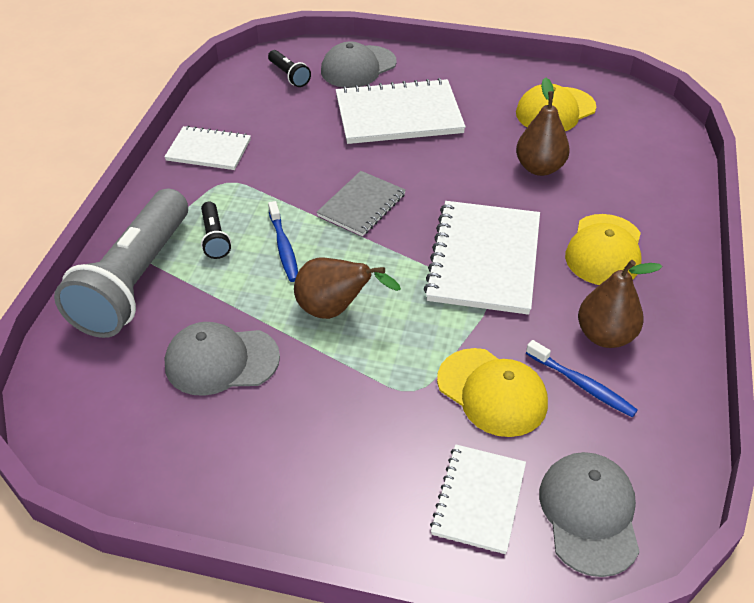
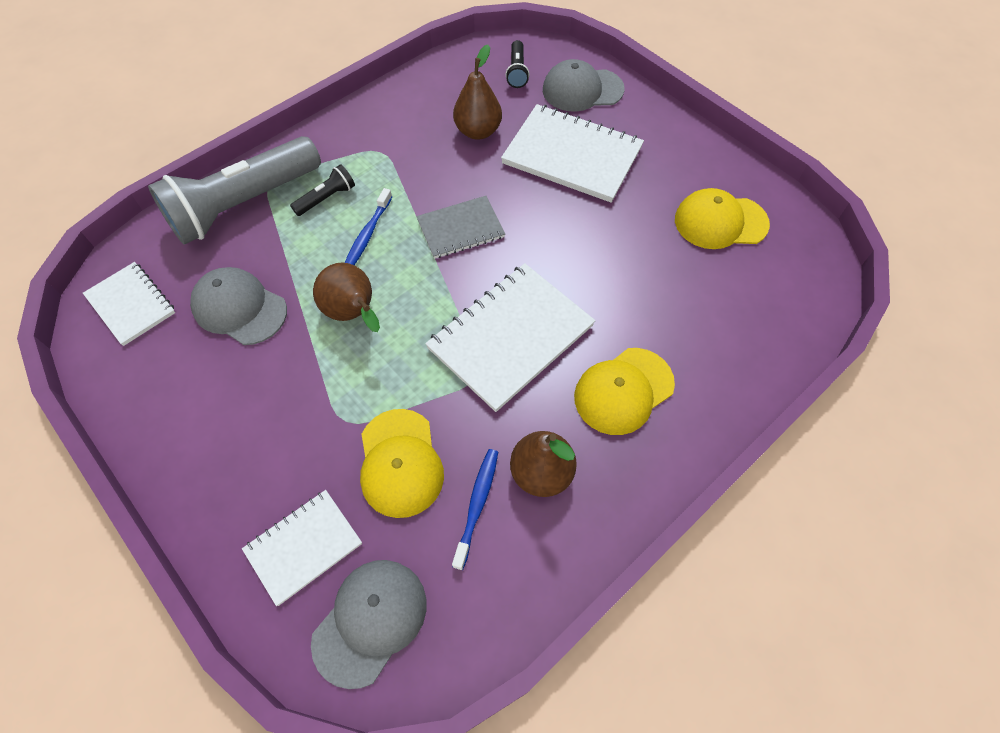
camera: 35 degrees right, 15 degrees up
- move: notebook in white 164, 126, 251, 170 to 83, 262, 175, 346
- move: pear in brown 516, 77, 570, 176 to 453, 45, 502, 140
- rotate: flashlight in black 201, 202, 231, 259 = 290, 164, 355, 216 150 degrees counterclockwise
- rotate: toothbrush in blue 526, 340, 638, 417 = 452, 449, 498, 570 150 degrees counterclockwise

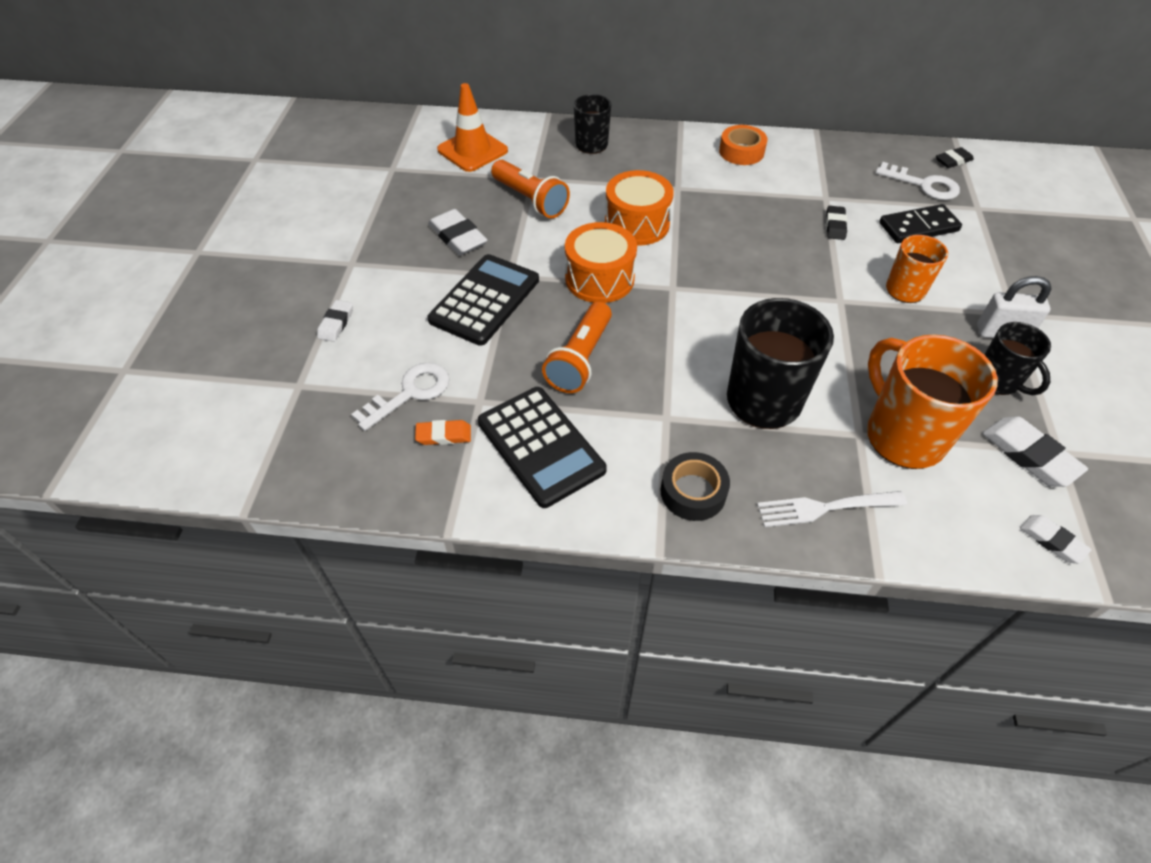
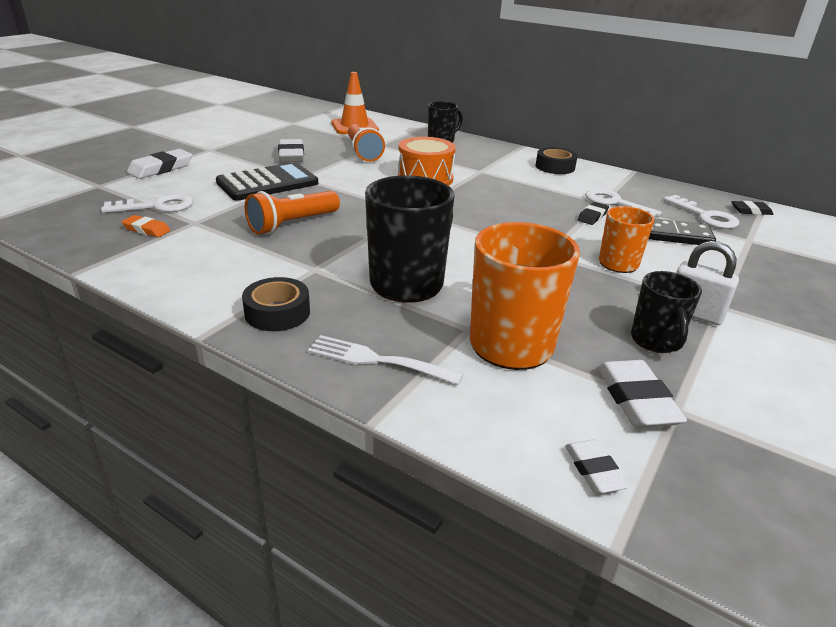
camera: 25 degrees right, 20 degrees down
- delete: calculator in black 478, 387, 607, 508
- delete: drum in orange 565, 222, 637, 303
- insert: key in white 585, 188, 662, 218
- recolor: tape in orange 719, 125, 768, 165 to tape in black 536, 147, 578, 174
- resize: eraser in white 317, 300, 353, 342 = 127, 149, 192, 179 x1.65

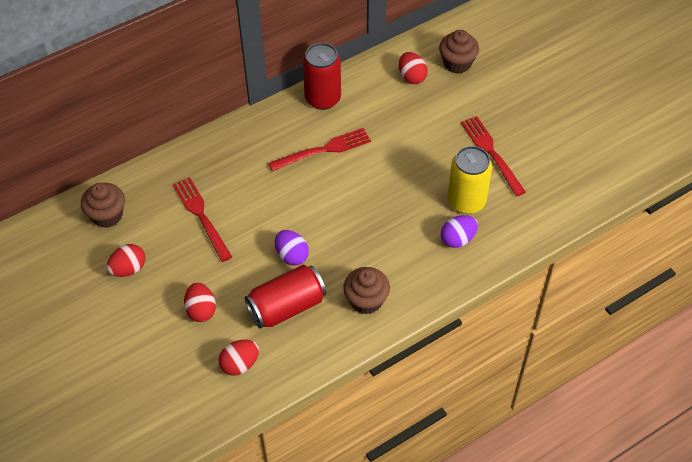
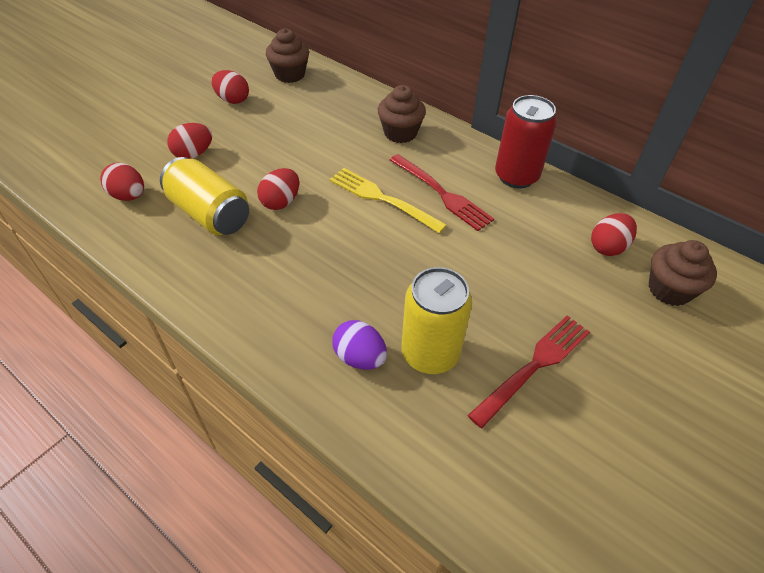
camera: 70 degrees right, 5 degrees down
- delete: fork in red 173, 177, 232, 262
- insert: fork in yellow 330, 168, 447, 233
- move: cupcake in brown 343, 267, 390, 314 to 378, 85, 426, 143
- recolor: can in red 245, 265, 326, 329 to can in yellow 160, 157, 249, 235
- recolor: egg in purple 275, 230, 309, 266 to egg in red 257, 168, 299, 210

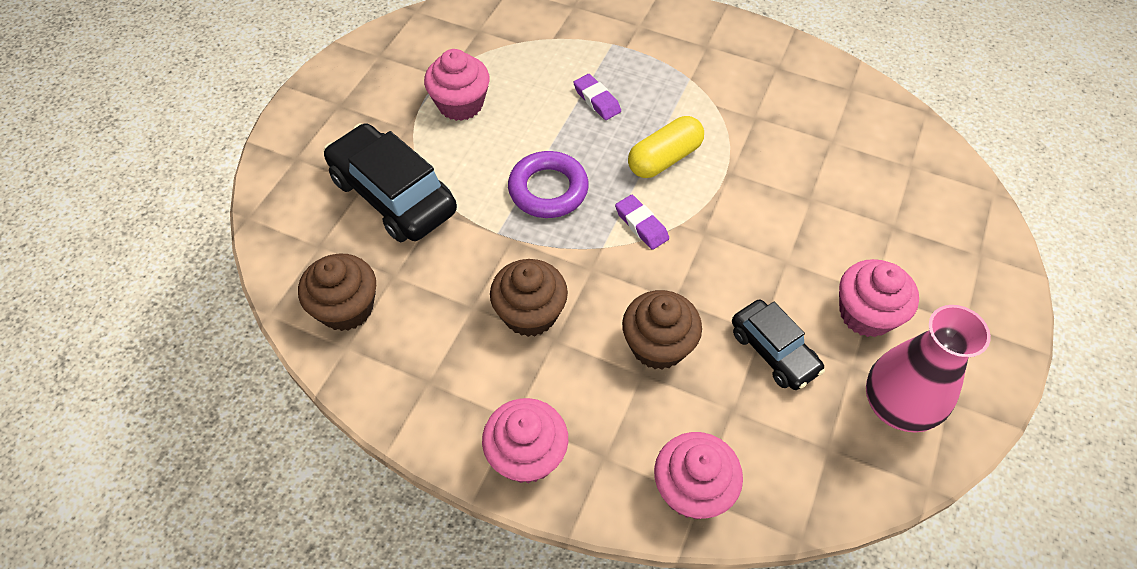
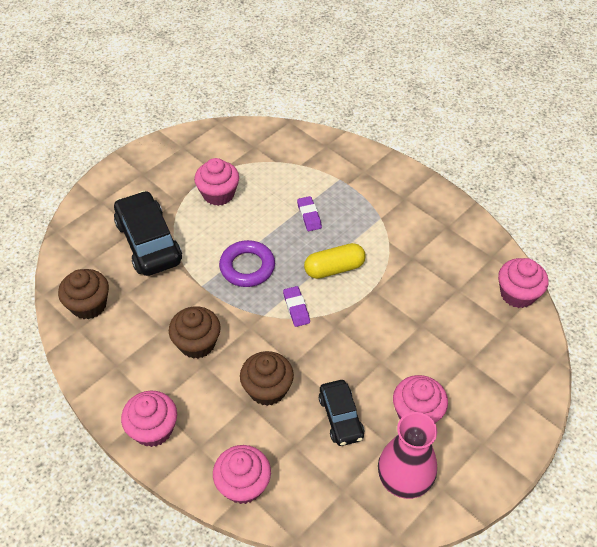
camera: 20 degrees right, 5 degrees down
- insert: cupcake in pink 498, 258, 548, 308

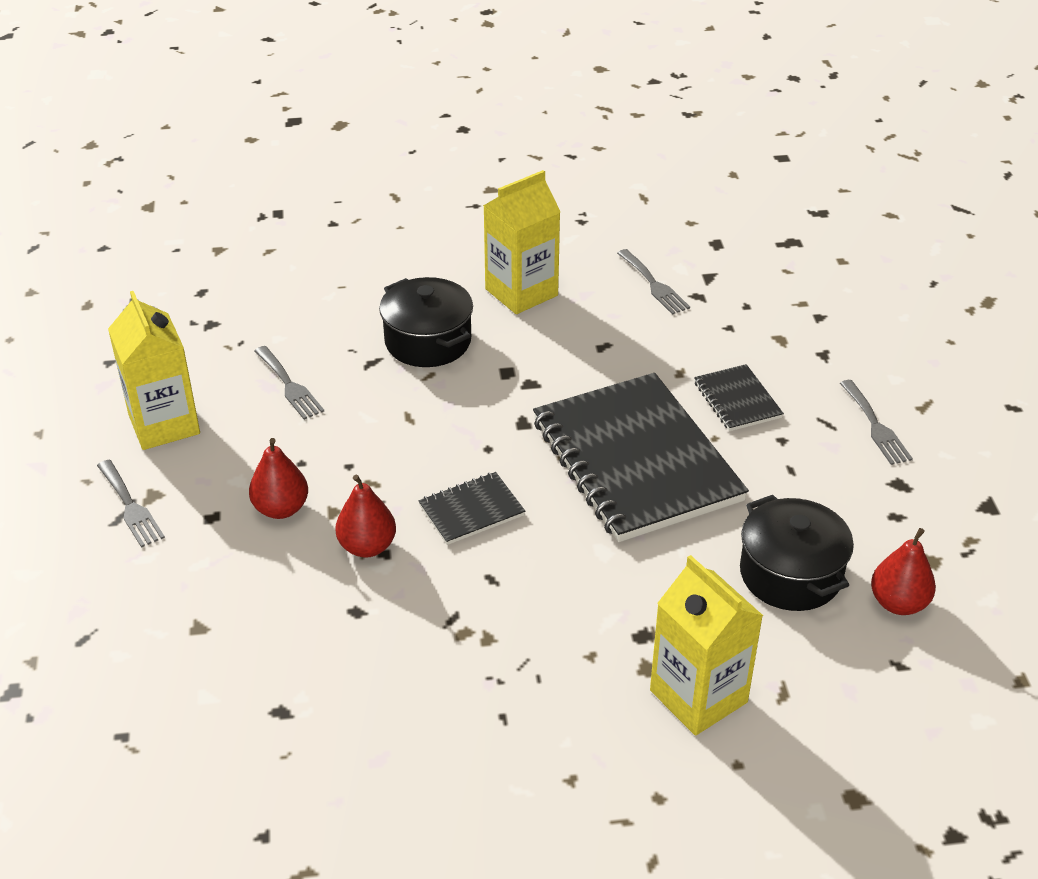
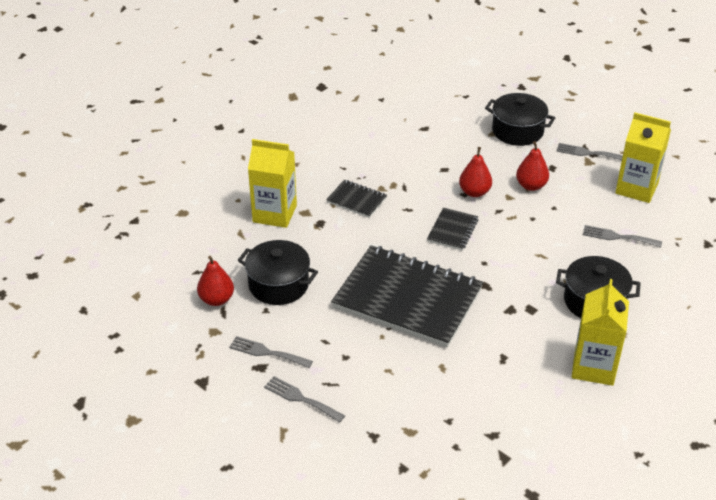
camera: 140 degrees right, 0 degrees up
- insert: pot in black 485, 93, 555, 146
- move: fork in grey 617, 249, 690, 315 to 229, 336, 313, 368
- move: notebook in black 694, 364, 784, 431 to 326, 180, 387, 218

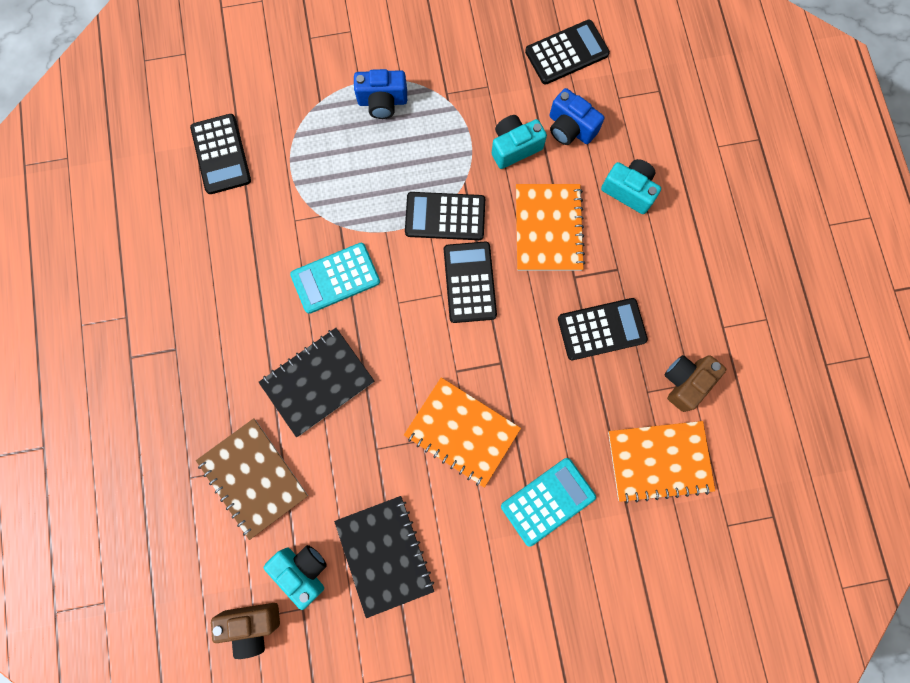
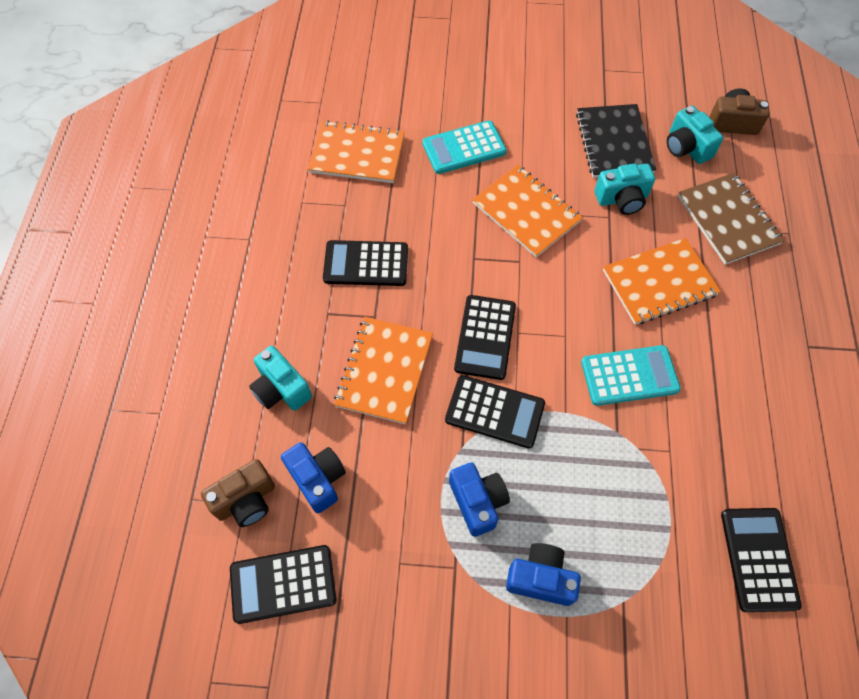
camera: 165 degrees left, 15 degrees down
- insert: camera in blue 449, 463, 510, 537
- move: camera in turquoise 492, 115, 547, 169 to 595, 164, 655, 215
- move: camera in brown 665, 355, 726, 412 to 201, 459, 275, 527
- recolor: notebook in black 259, 328, 374, 437 to notebook in orange 603, 238, 721, 325

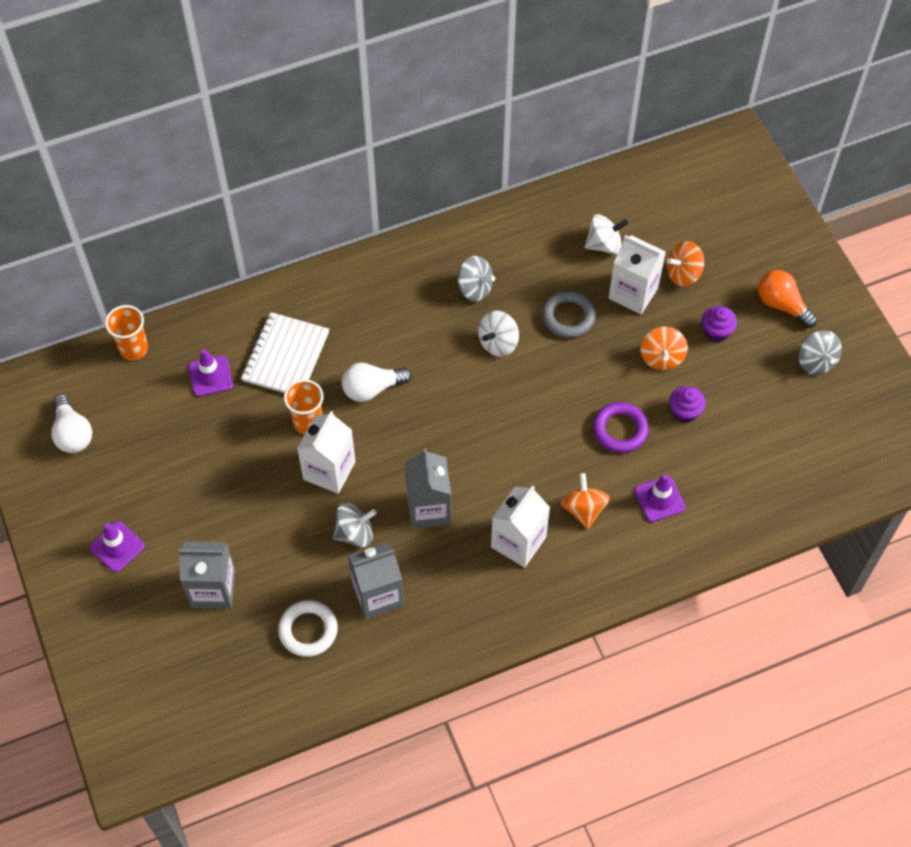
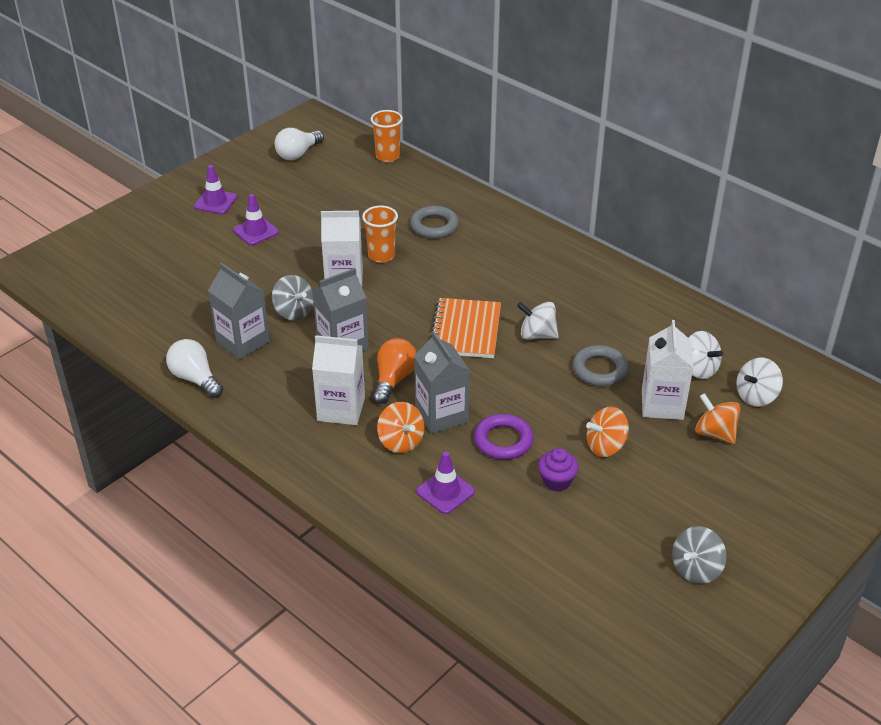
camera: 65 degrees right, 20 degrees down
- delete: ring in white 278, 600, 338, 657
- delete: spinning top in grey 457, 256, 495, 302
- delete: cupcake in purple 702, 306, 737, 342
- insert: notebook in orange 430, 298, 501, 358
- insert: spinning top in white 736, 358, 783, 407
- move: carton in grey 178, 541, 235, 609 to 414, 331, 470, 434
- move: traffic cone in purple 188, 349, 233, 396 to 233, 194, 279, 245
- move: light bulb in white 342, 363, 412, 402 to 166, 339, 223, 398
- move: light bulb in orange 758, 270, 817, 328 to 373, 338, 416, 404
- replace: notebook in white 241, 312, 329, 393 to ring in grey 410, 206, 459, 239
- rotate: spinning top in orange 561, 473, 610, 529 = 377, 402, 425, 453 90 degrees clockwise

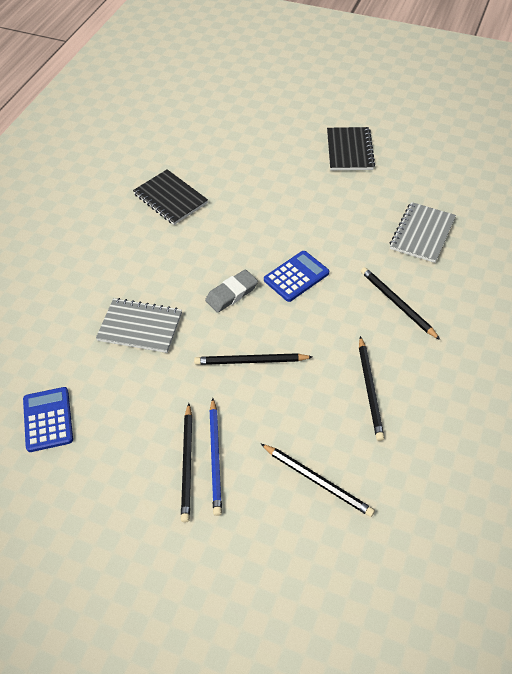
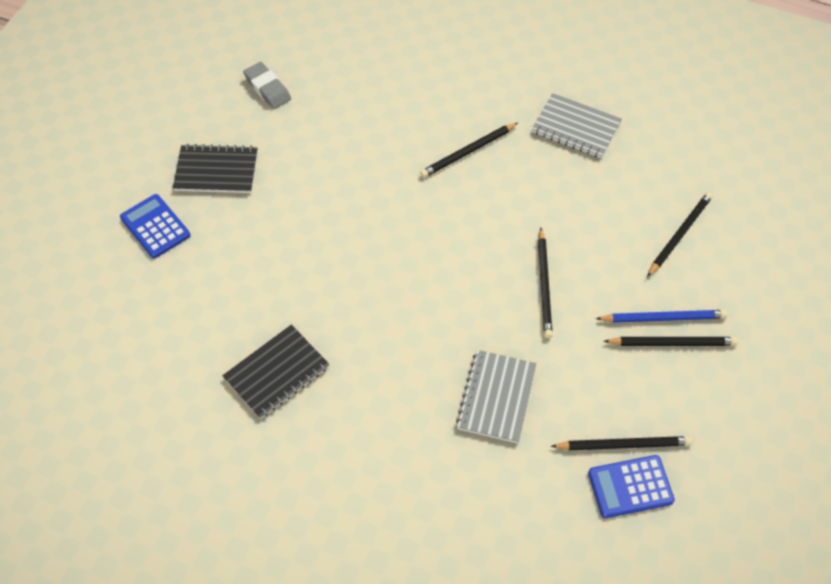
camera: 90 degrees left, 5 degrees up
- move: eraser in grey 205, 269, 258, 313 to 243, 62, 291, 109
- move: calculator in blue 264, 251, 329, 302 to 120, 194, 191, 258
- move: pencil in black 359, 336, 384, 441 to 551, 436, 692, 450
- move: notebook in grey 390, 202, 456, 263 to 532, 93, 622, 158

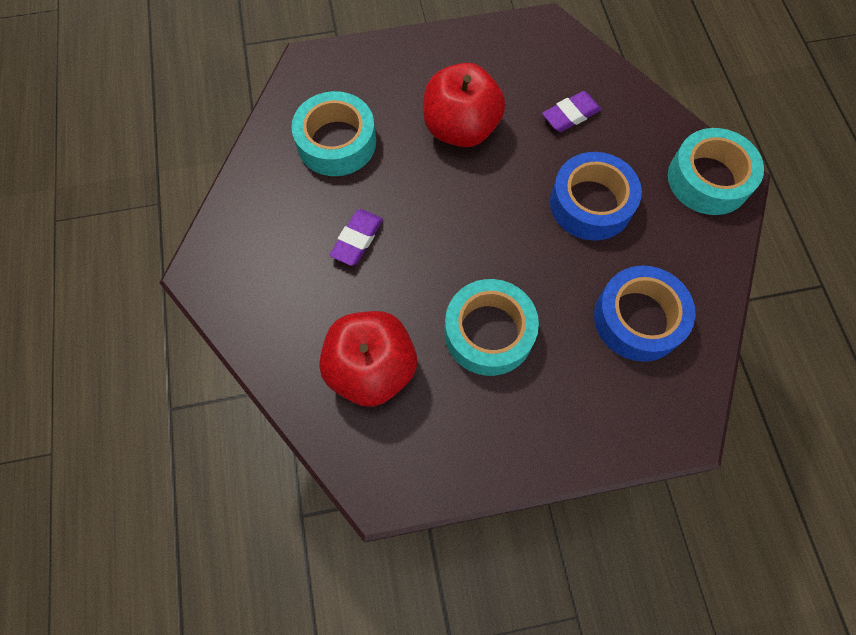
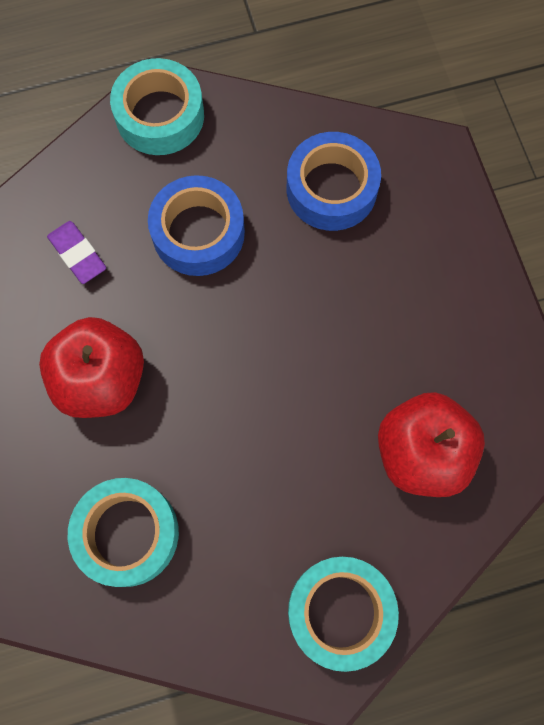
camera: 95 degrees left, 5 degrees up
- delete: eraser in purple 330, 209, 383, 266
- move: tape in turquoise 444, 279, 539, 376 to 288, 557, 399, 672

